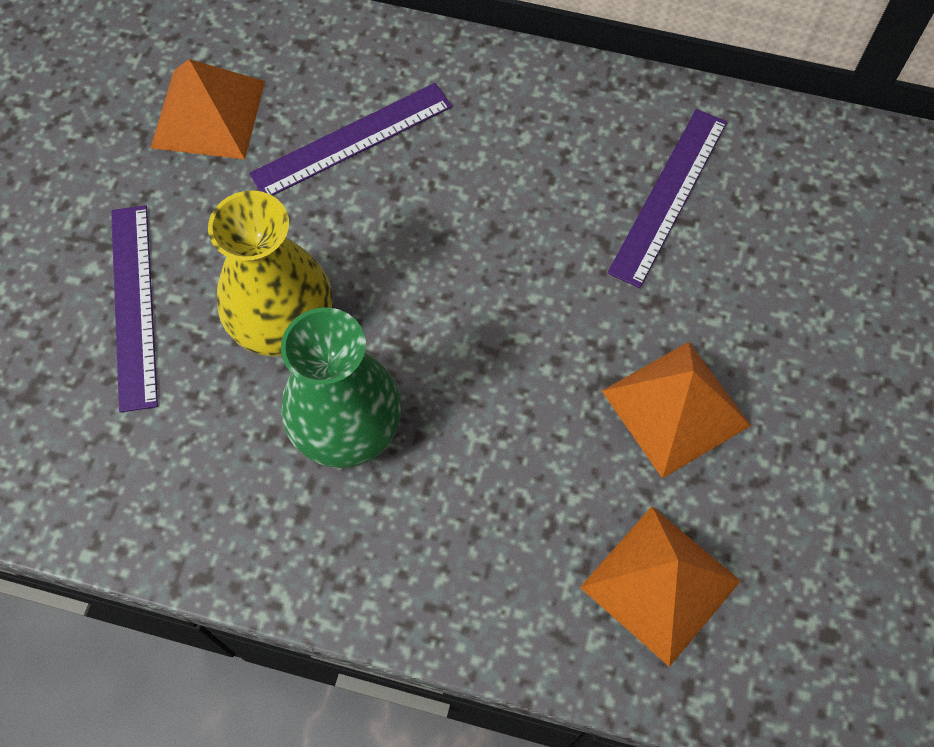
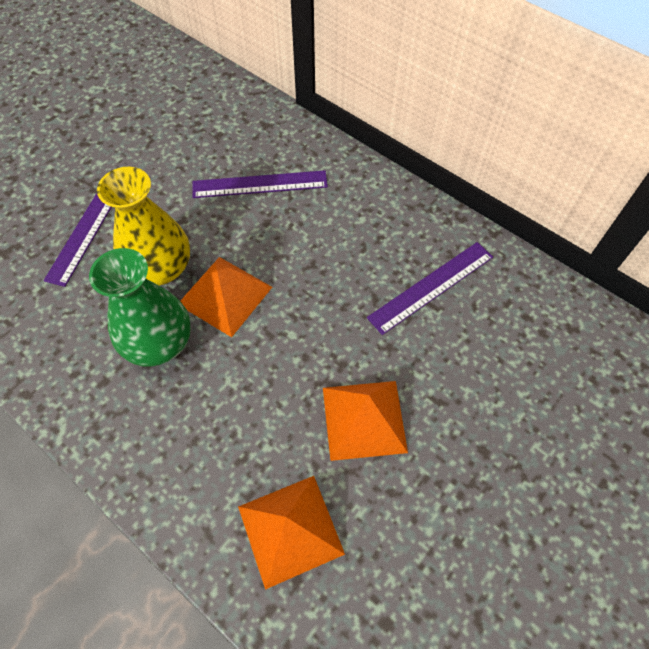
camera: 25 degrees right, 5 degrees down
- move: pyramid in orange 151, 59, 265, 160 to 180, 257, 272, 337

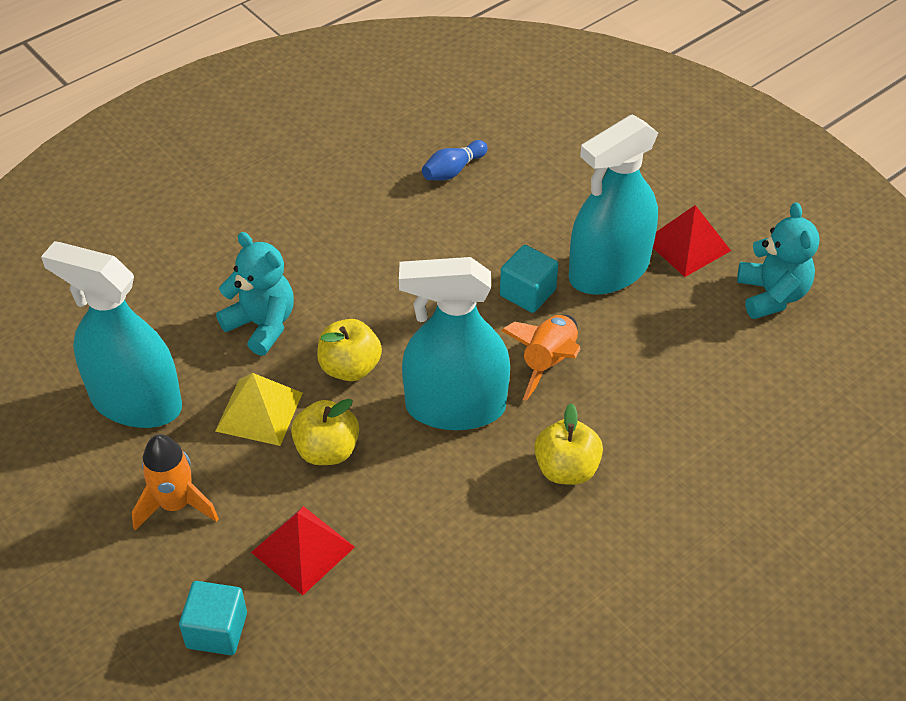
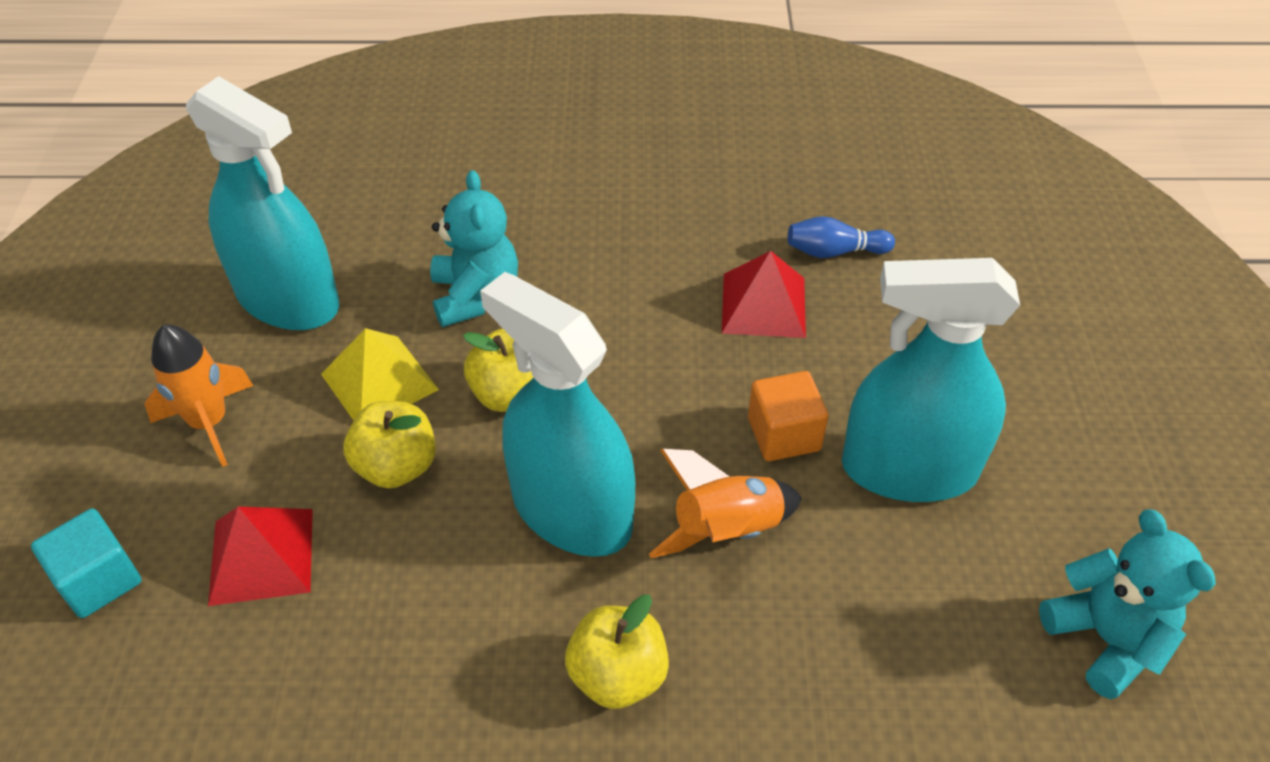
camera: 40 degrees right, 0 degrees up
- move: pyramid in red 653, 205, 731, 277 to 722, 251, 806, 338
- recolor: cube in turquoise 500, 245, 558, 313 to cube in orange 748, 371, 828, 461
- rotate: spray bottle in turquoise 41, 241, 182, 428 = 186, 76, 339, 330 150 degrees clockwise
- rotate: teddy bear in turquoise 737, 202, 819, 319 = 1039, 509, 1216, 699 60 degrees counterclockwise

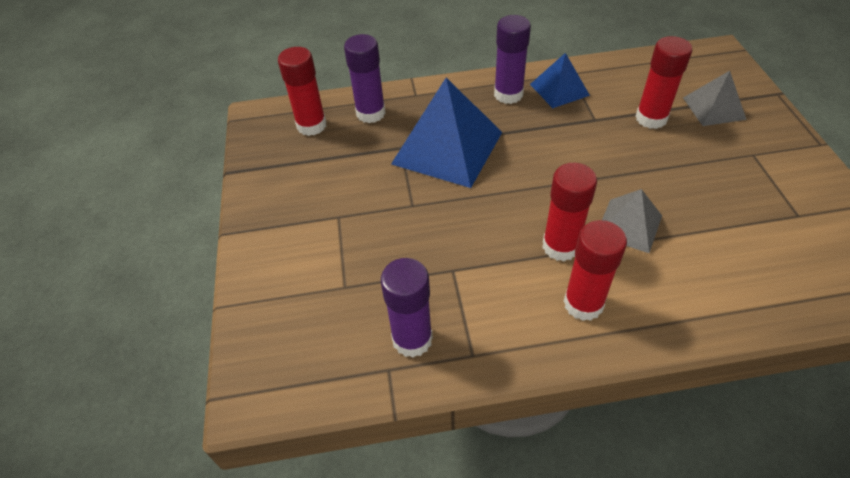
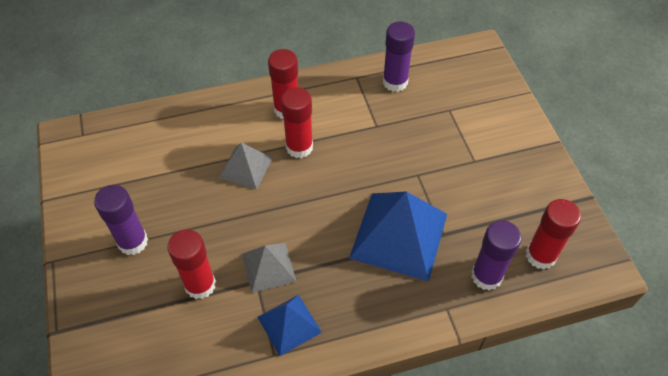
camera: 170 degrees right, 5 degrees up
- move: glue stick in purple 494, 15, 531, 104 to 94, 185, 148, 255
- move: pyramid in grey 683, 71, 747, 126 to 242, 243, 297, 293

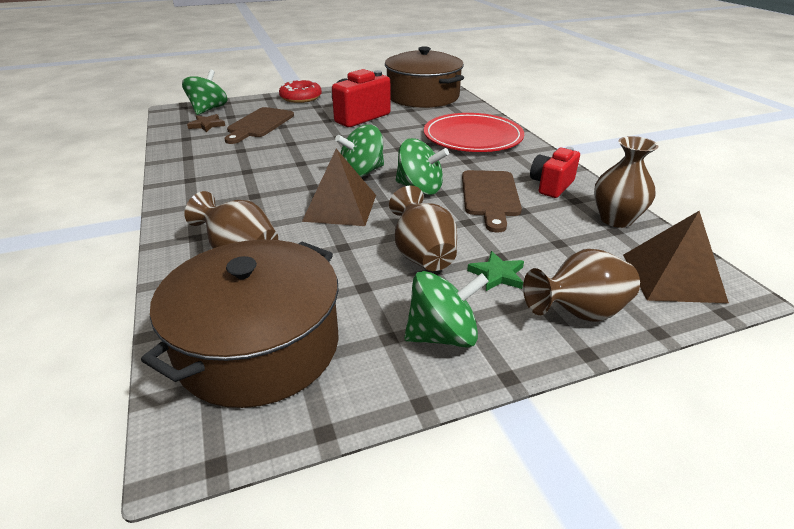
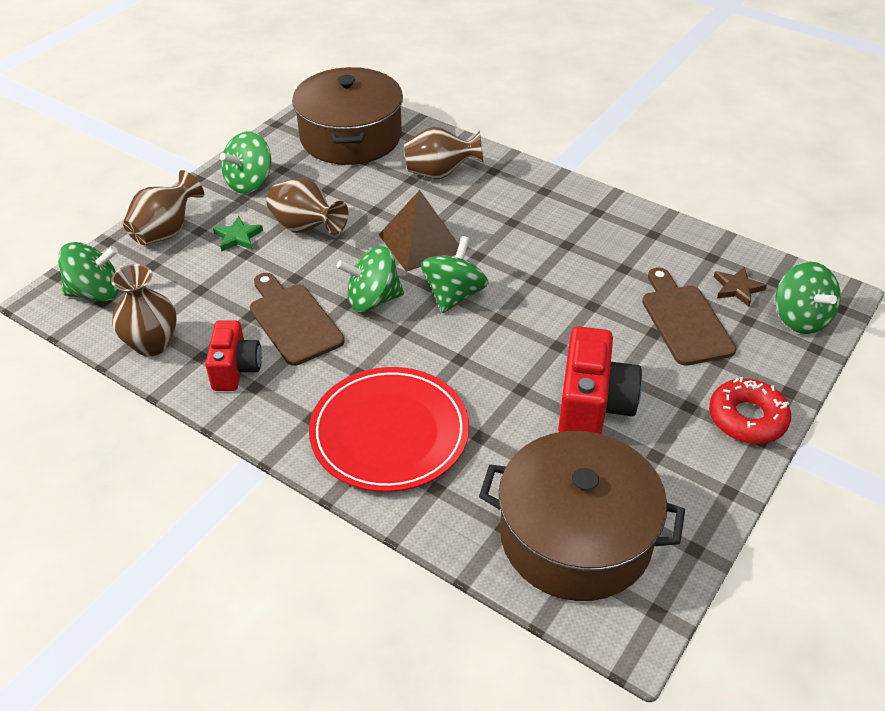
camera: 145 degrees right, 10 degrees up
- replace: pyramid in brown 623, 211, 729, 303 to spinning top in green 58, 242, 119, 302

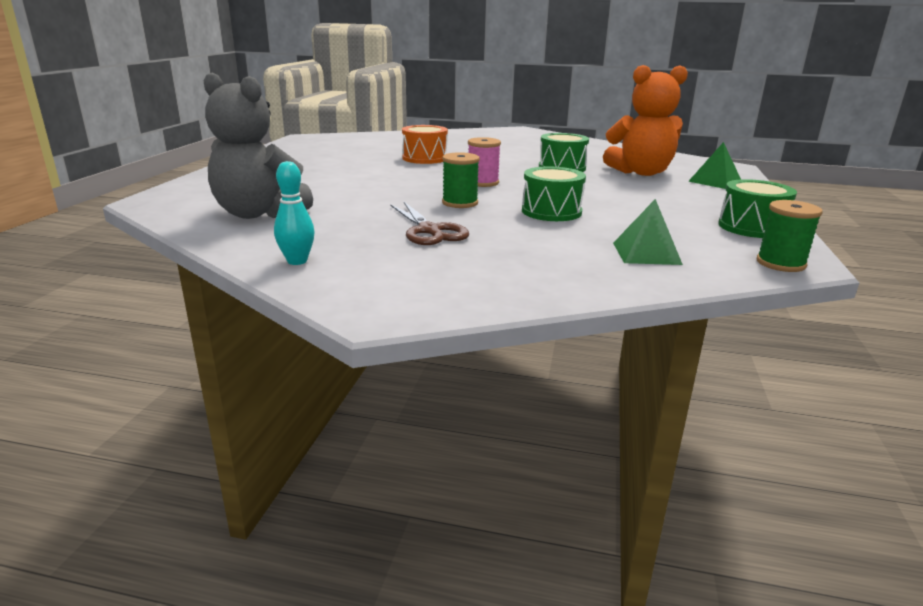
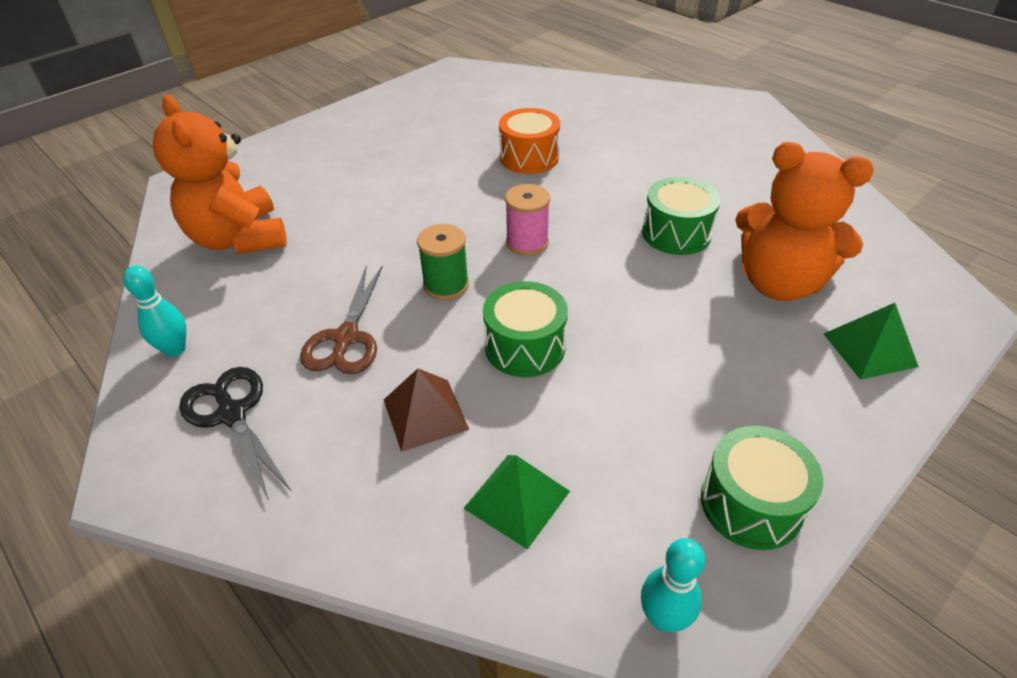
camera: 35 degrees right, 20 degrees up
- insert: scissors in black 179, 367, 291, 501
- insert: pyramid in brown 384, 368, 469, 452
- replace: spool in green 757, 200, 823, 272 to bowling pin in turquoise 641, 538, 706, 632
- recolor: teddy bear in grey 204, 73, 313, 219 to teddy bear in orange 153, 95, 287, 254

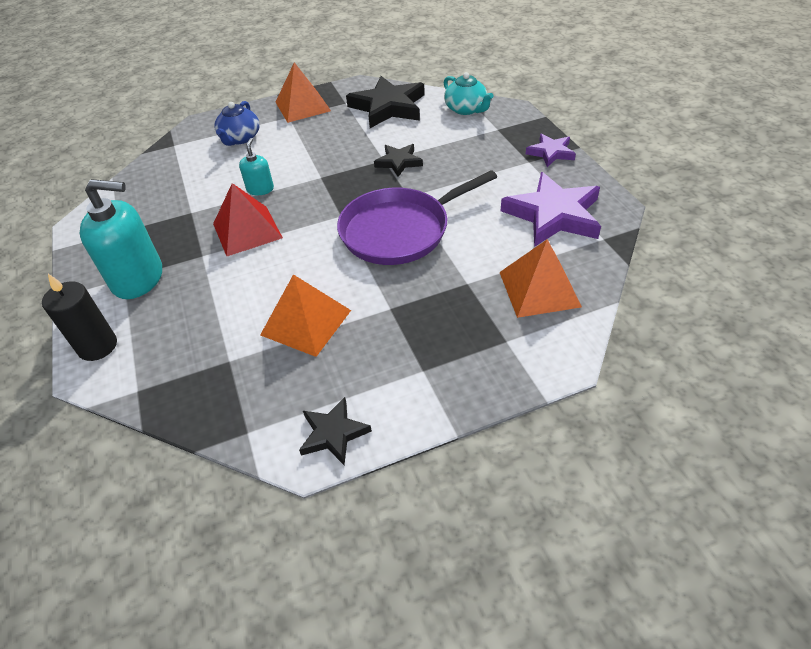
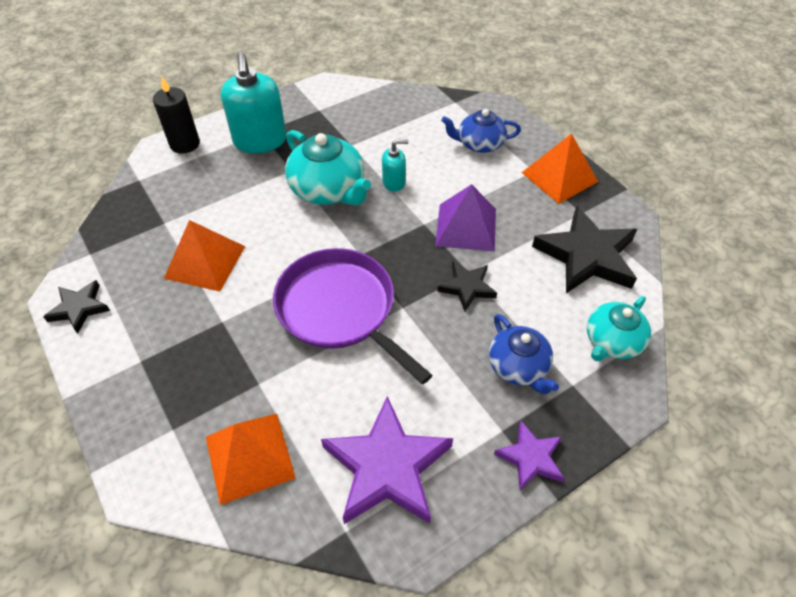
camera: 75 degrees right, 5 degrees up
- insert: pyramid in purple 435, 184, 496, 251
- insert: teapot in blue 489, 314, 559, 394
- replace: pyramid in red 213, 183, 283, 256 to teapot in turquoise 285, 130, 371, 205

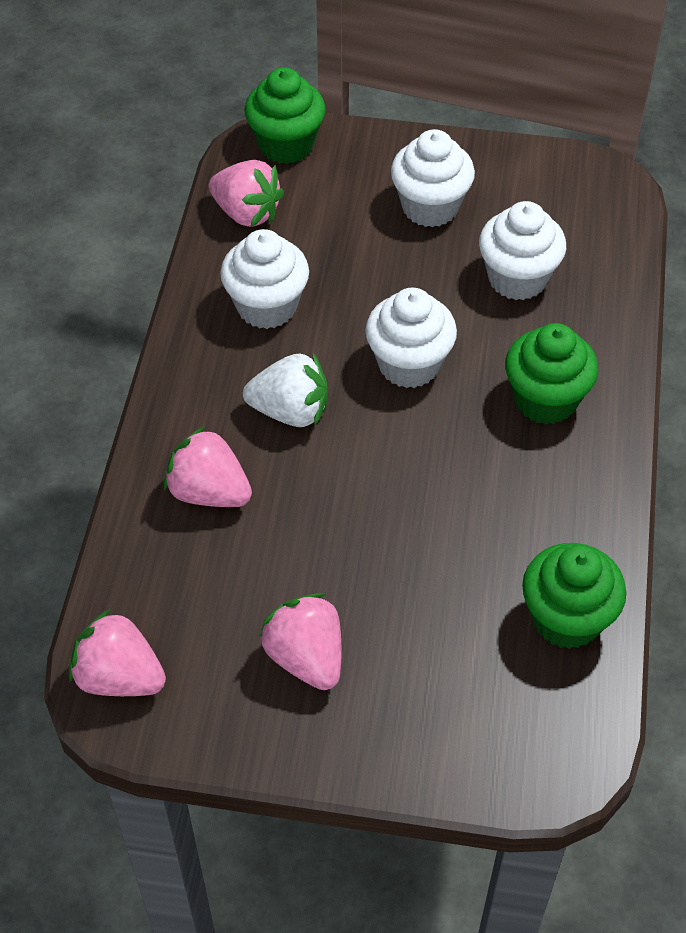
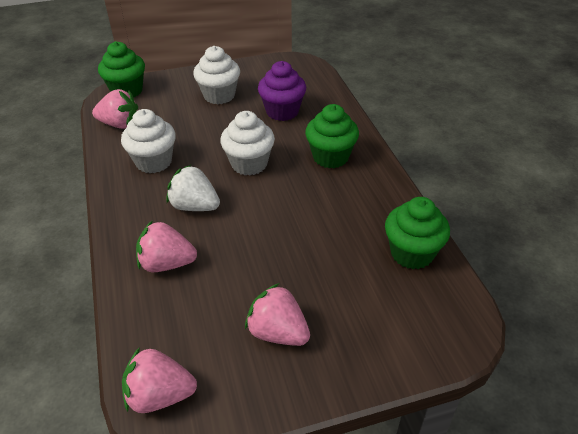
camera: 25 degrees left, 10 degrees down
- recolor: cupcake in white 479, 201, 566, 300 to cupcake in purple 258, 61, 306, 121
- rotate: strawberry in white 243, 353, 328, 427 = 166, 165, 220, 211 135 degrees counterclockwise

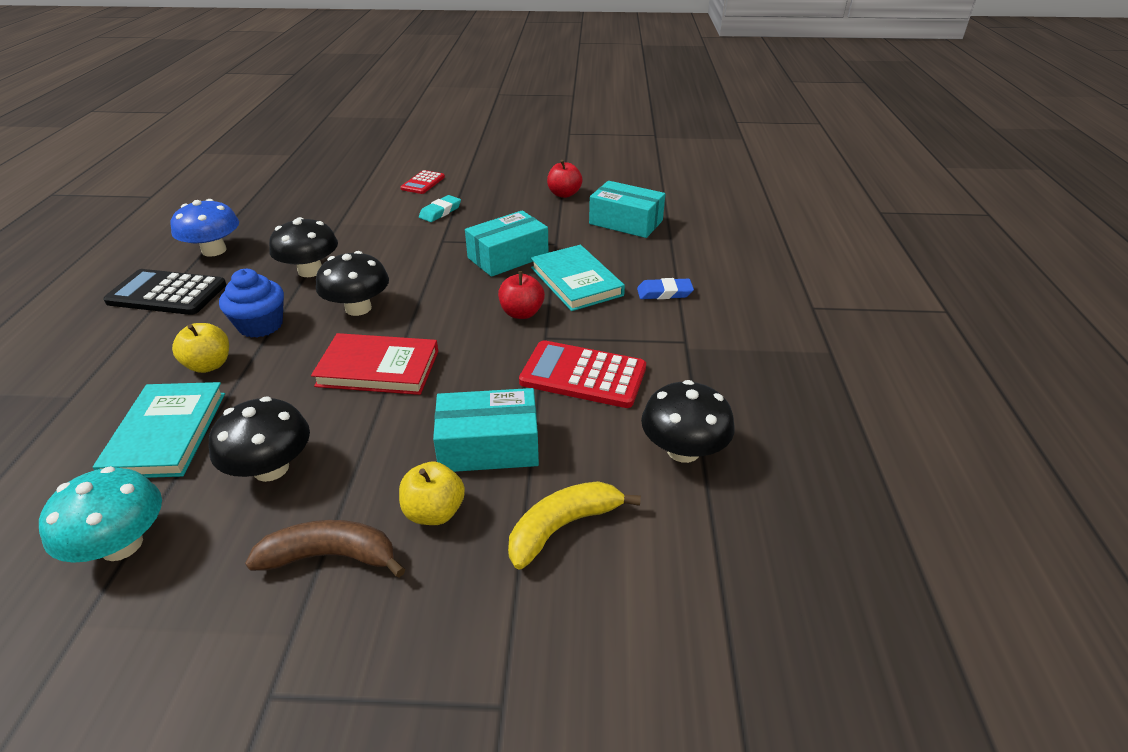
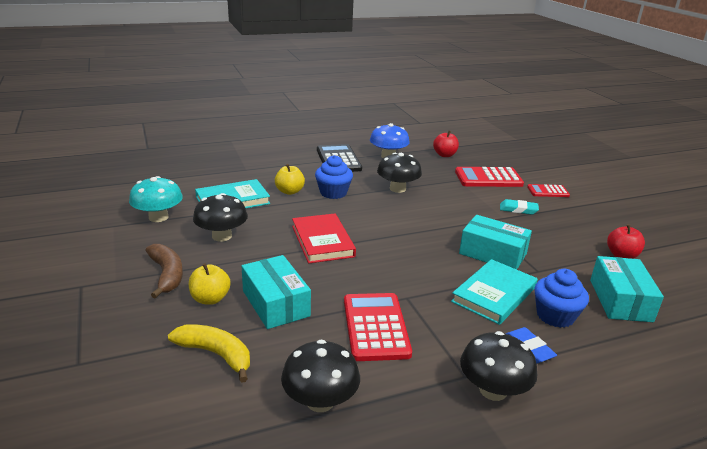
camera: 65 degrees right, 10 degrees down
- insert: calculator in red 455, 167, 524, 187
- insert: cupcake in blue 534, 269, 589, 328
- move: mushroom in black 316, 251, 389, 316 to 460, 331, 537, 401
- move: apple in red 498, 271, 545, 319 to 433, 130, 459, 157

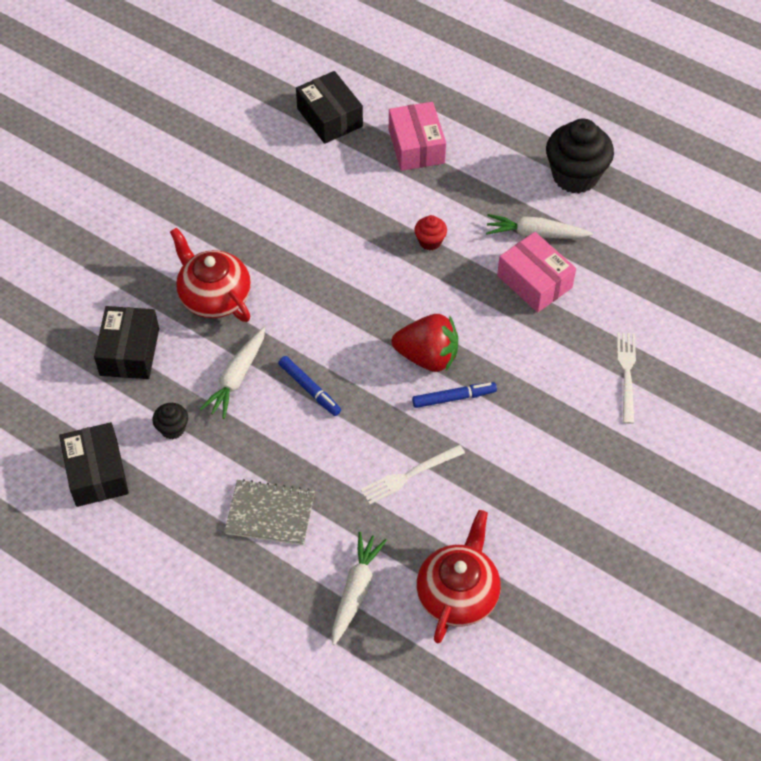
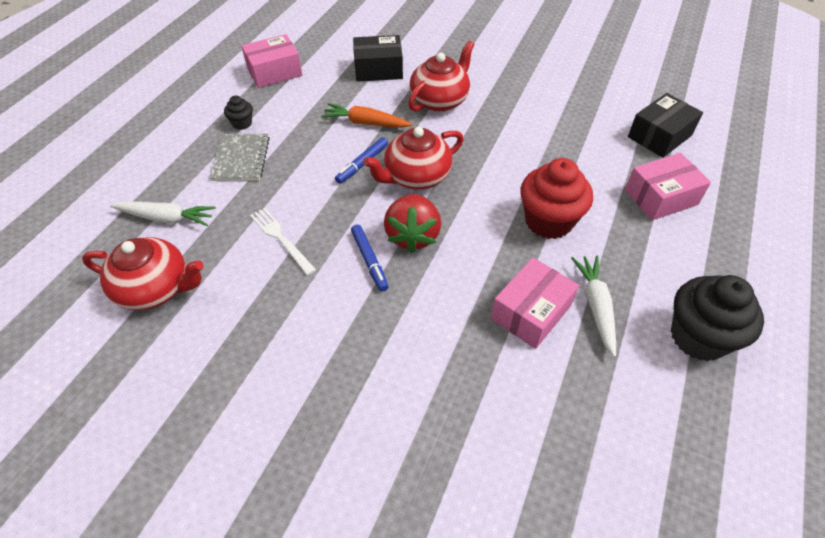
camera: 80 degrees right, 5 degrees down
- delete: fork in white 617, 332, 636, 424
- insert: teapot in red 363, 127, 464, 189
- move: cupcake in black 153, 403, 188, 439 to 224, 95, 253, 130
- recolor: box in black 59, 422, 129, 507 to box in pink 241, 34, 302, 88
- recolor: carrot in white 200, 327, 265, 419 to carrot in orange 321, 103, 412, 128
- resize: cupcake in red 414, 215, 447, 250 = 520, 158, 593, 239 x2.11

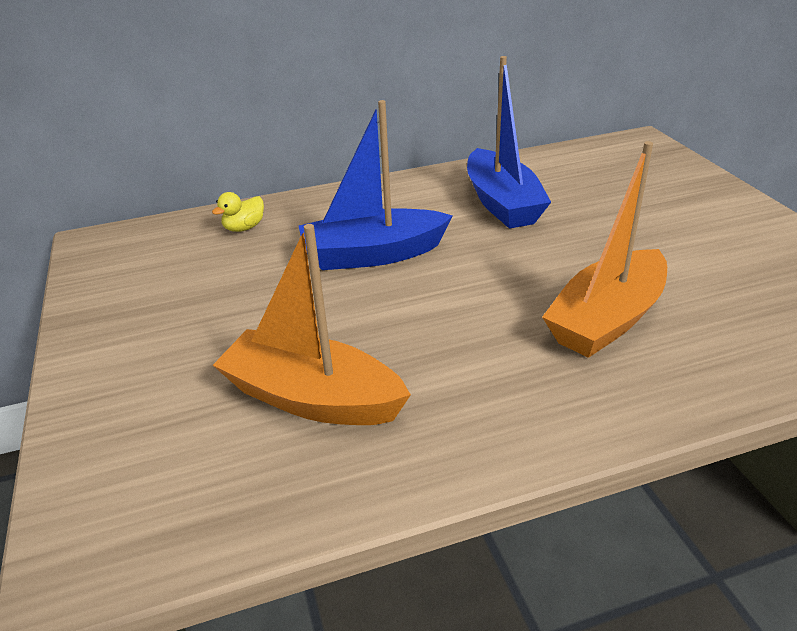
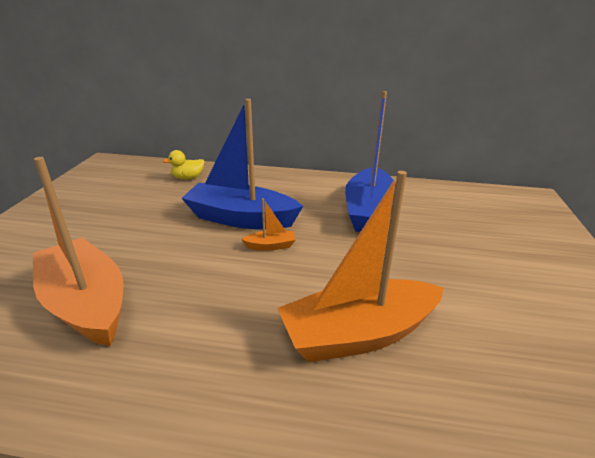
camera: 25 degrees right, 5 degrees down
- insert: boat in orange 241, 198, 296, 251

